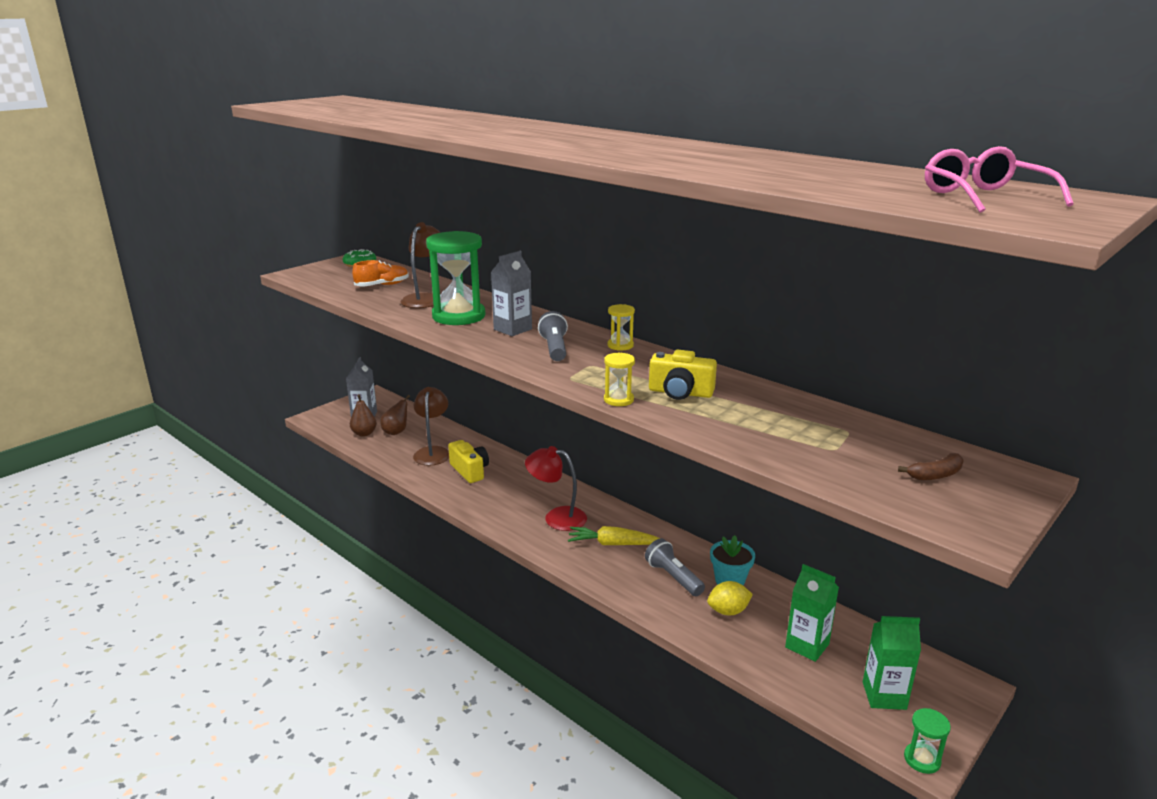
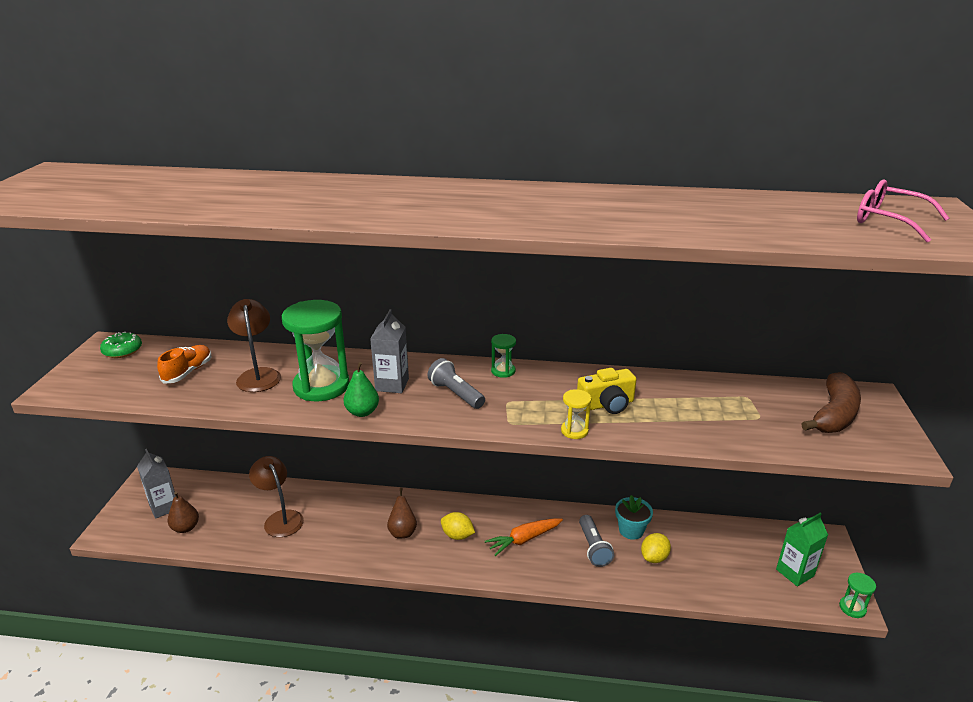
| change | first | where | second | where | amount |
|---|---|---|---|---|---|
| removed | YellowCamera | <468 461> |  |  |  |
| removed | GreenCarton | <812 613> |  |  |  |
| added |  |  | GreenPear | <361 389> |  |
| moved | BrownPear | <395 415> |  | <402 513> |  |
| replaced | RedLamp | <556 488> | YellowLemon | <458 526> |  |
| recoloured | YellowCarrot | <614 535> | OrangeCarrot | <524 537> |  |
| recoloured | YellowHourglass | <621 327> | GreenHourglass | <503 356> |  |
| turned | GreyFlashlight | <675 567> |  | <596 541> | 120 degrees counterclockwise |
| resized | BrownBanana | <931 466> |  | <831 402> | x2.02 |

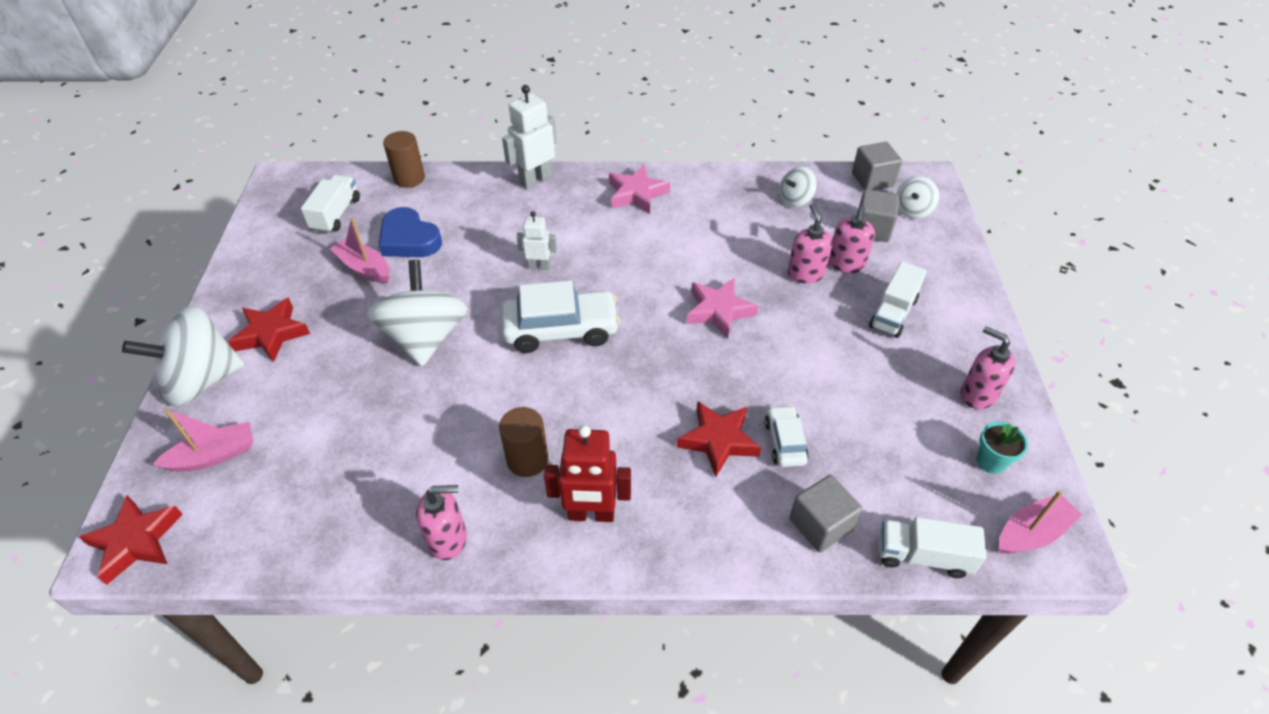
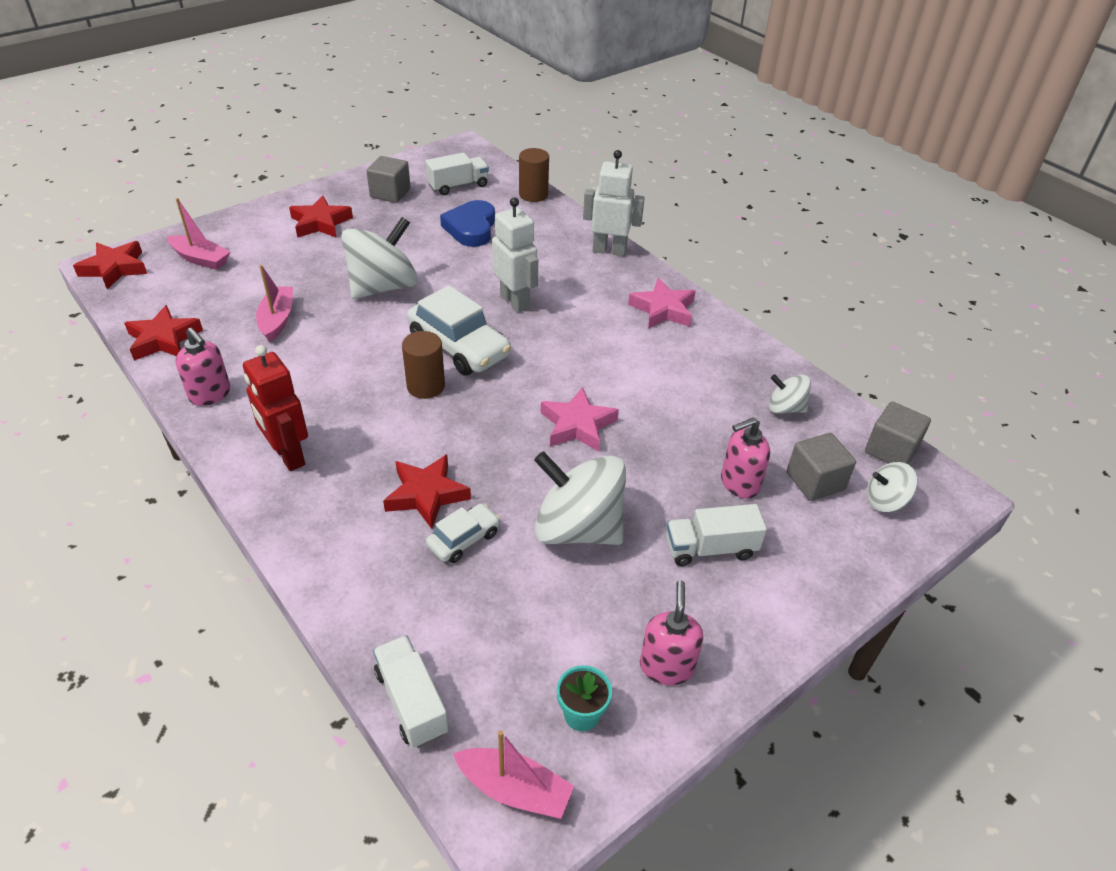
| change | first | where | second | where | amount |
|---|---|---|---|---|---|
| removed | PinkSoapDispenser | <810 243> |  |  |  |
| added |  |  | RedStar | <163 333> |  |
| moved | WhiteSpinningTop | <183 355> |  | <580 498> |  |
| moved | PinkBoat | <360 250> |  | <274 303> |  |
| moved | BrownCylinder | <523 442> |  | <423 365> |  |
| moved | GreyCube | <825 513> |  | <388 179> |  |
| resized | WhiteRobot | <537 240> |  | <515 255> | x1.66 |

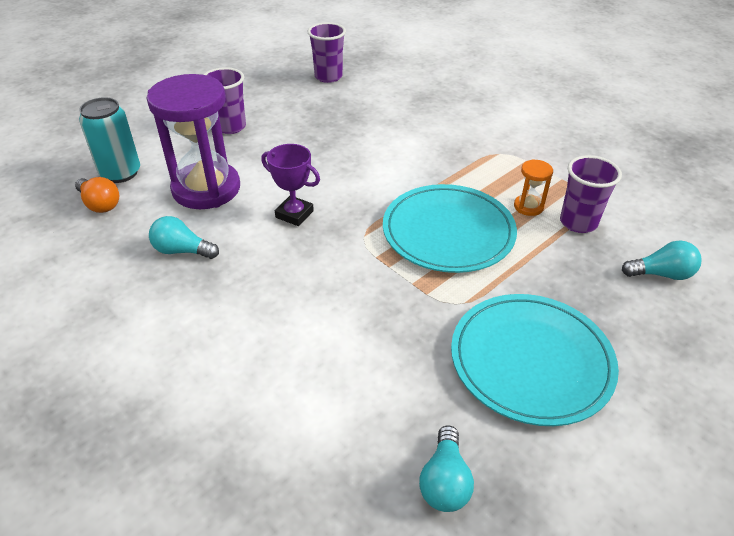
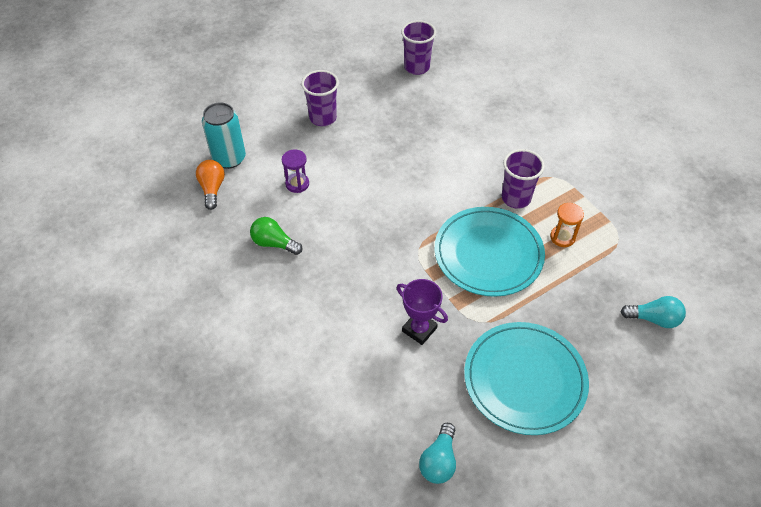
| change | first | where | second | where | amount |
|---|---|---|---|---|---|
| moved | PurpleTrophy | <290 185> |  | <422 312> |  |
| moved | PurpleCup | <591 194> |  | <523 179> |  |
| recoloured | TurquoiseLightBulb | <184 237> | GreenLightBulb | <276 236> |  |
| turned | OrangeLightBulb | <97 195> |  | <210 185> | 150 degrees counterclockwise |
| resized | PurpleHourglass | <193 141> |  | <295 171> | x0.42 |

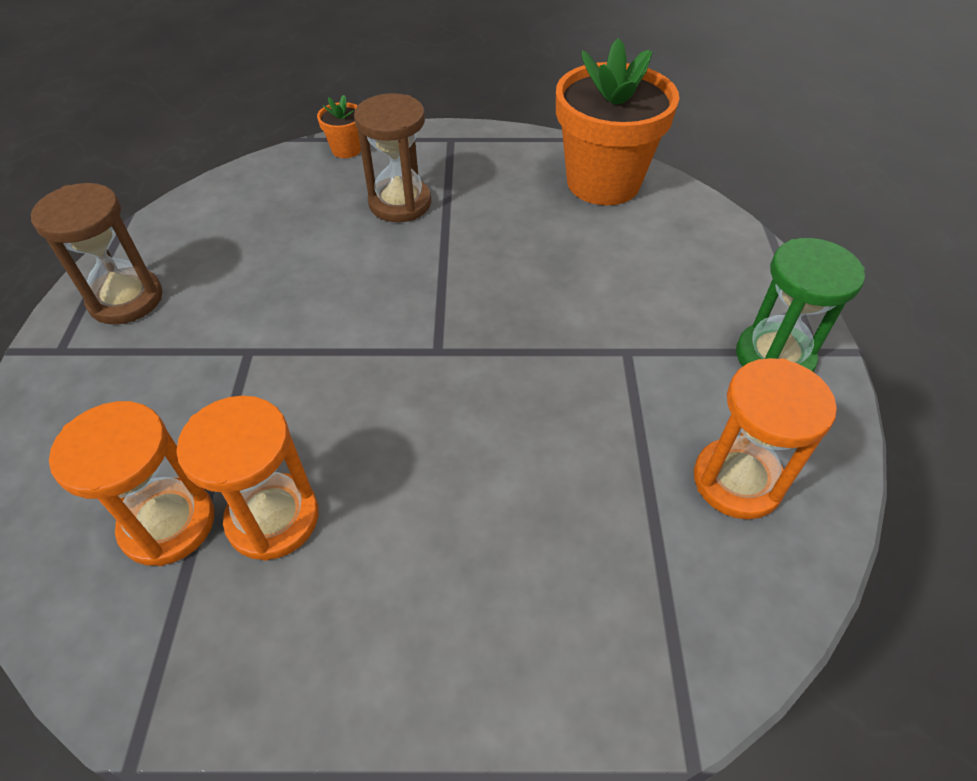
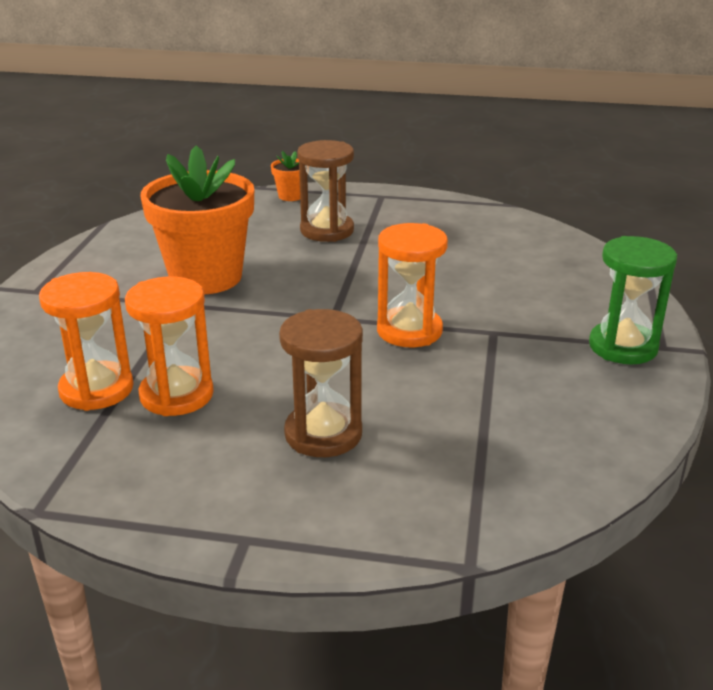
| change | first | where | second | where | amount |
|---|---|---|---|---|---|
| moved | BrownHourglass | <96 253> |  | <321 383> |  |
| moved | OrangeFlowerPot | <617 121> |  | <197 219> |  |
| moved | OrangeHourglass | <765 438> |  | <412 285> |  |

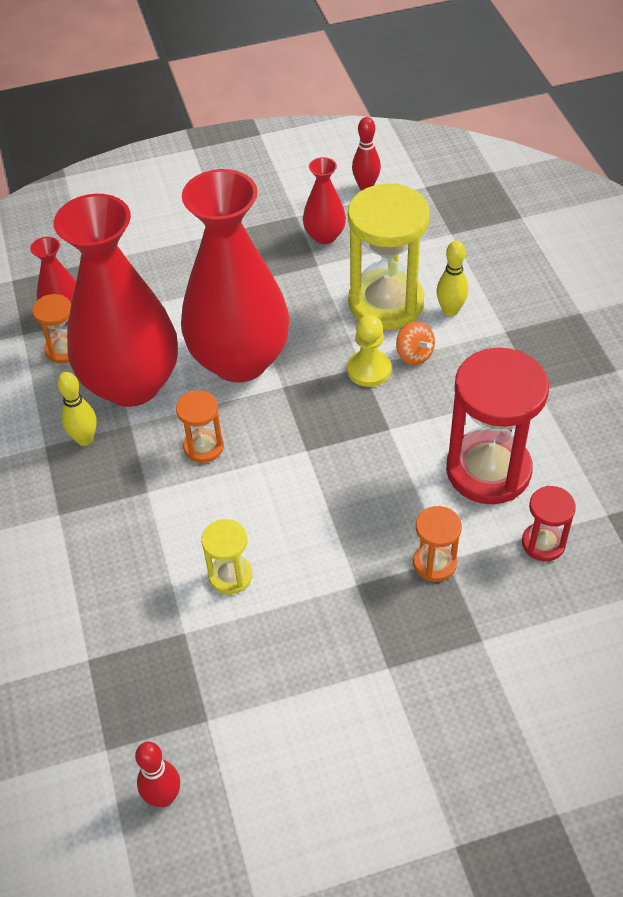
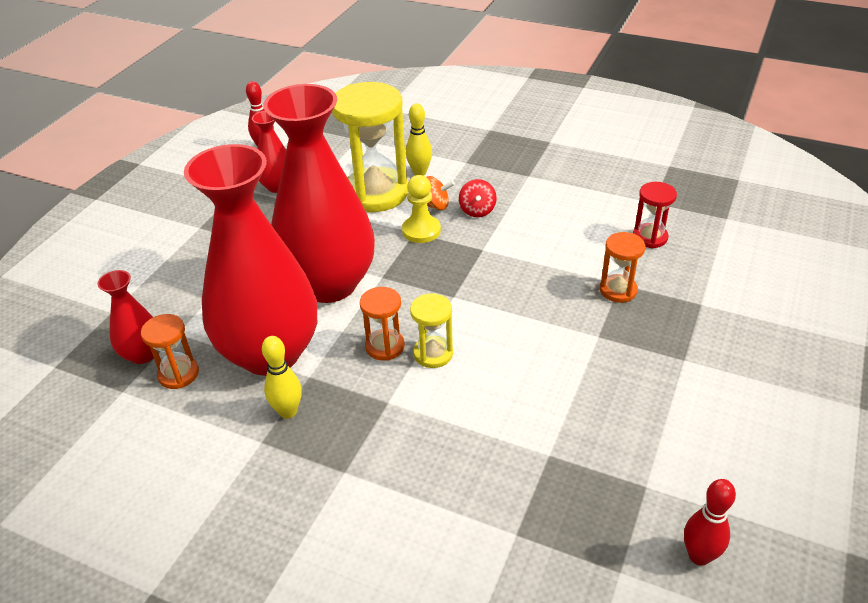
| change | first | where | second | where | amount |
|---|---|---|---|---|---|
| removed | RedHourglass | <497 426> |  |  |  |
| added |  |  | RedSpinningTop | <478 198> |  |
| moved | YellowHourglass | <226 556> |  | <431 330> |  |

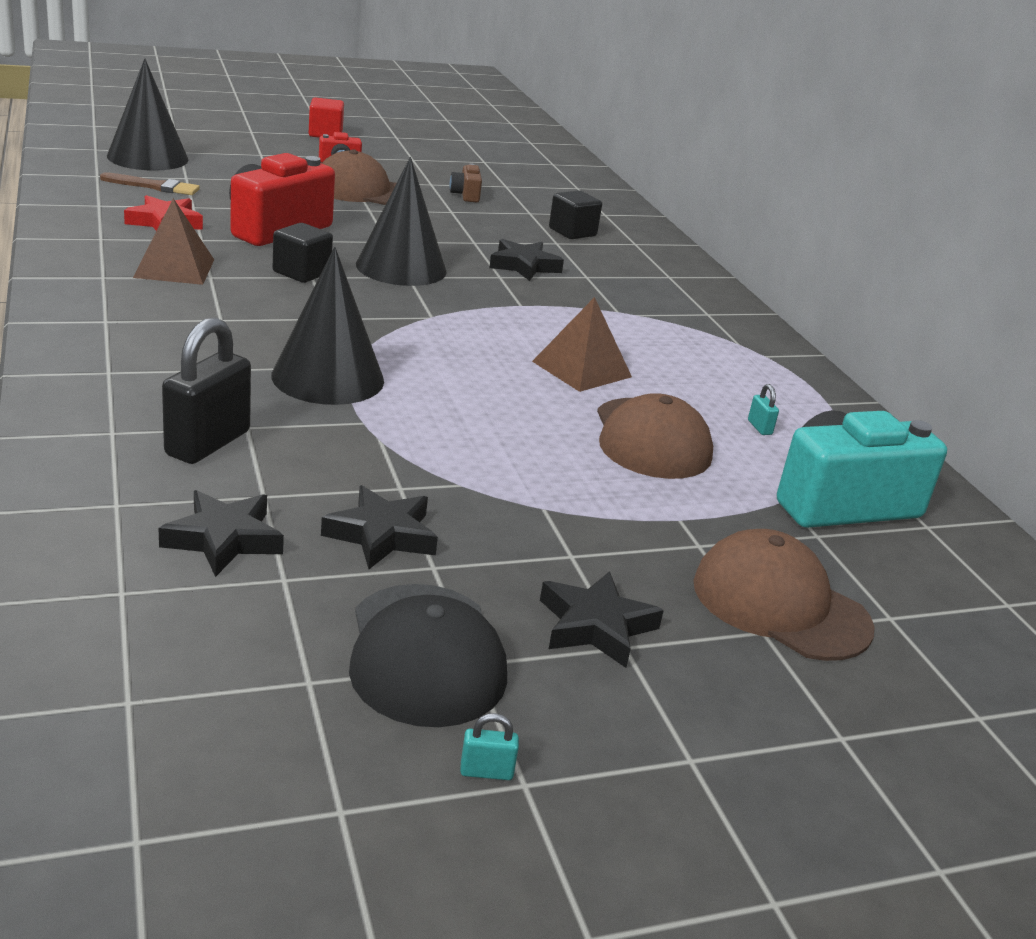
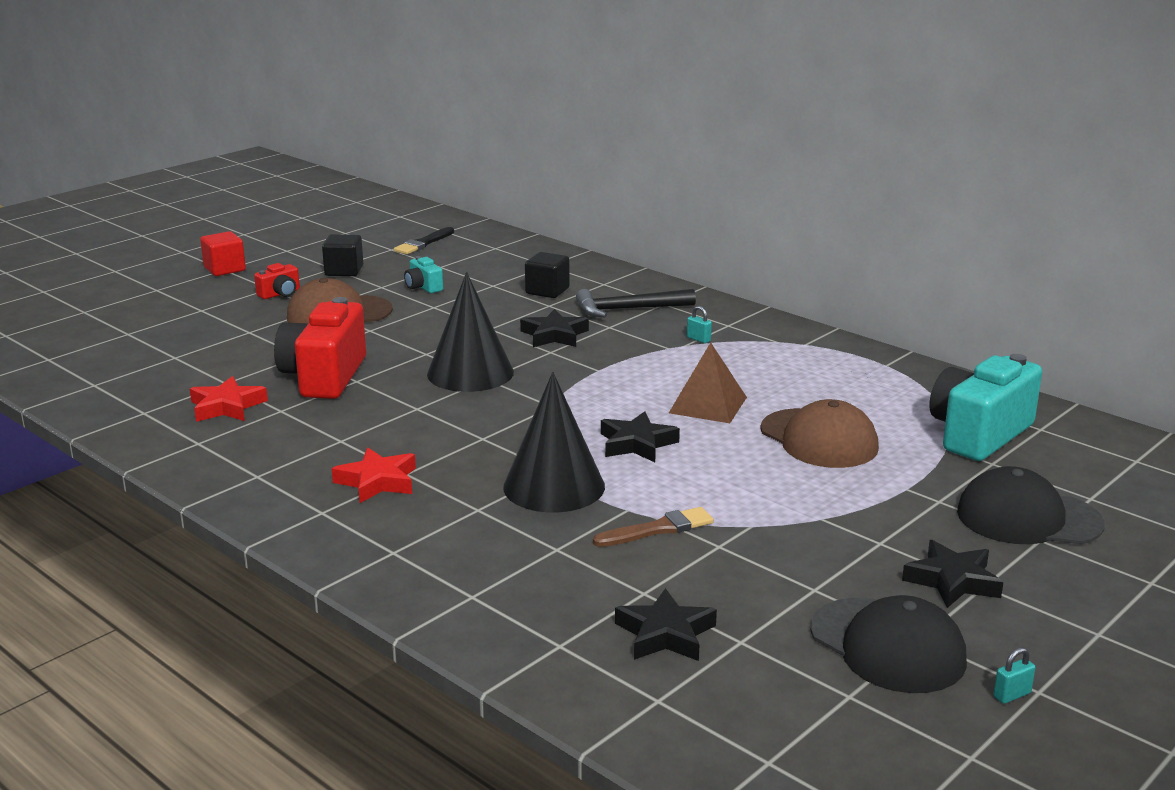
| change | first | where | second | where | amount |
|---|---|---|---|---|---|
| removed | BlackCone | <148 114> |  |  |  |
| removed | BrownPyramid | <173 241> |  |  |  |
| removed | BlackPadlock | <206 390> |  |  |  |
| added |  |  | RedStar | <374 475> |  |
| added |  |  | BlackBrush | <424 240> |  |
| added |  |  | BlackHammer | <636 303> |  |
| moved | BrownBrush | <150 183> |  | <653 527> |  |
| moved | BlackCube | <303 253> |  | <342 255> |  |
| moved | BlackStar | <379 527> |  | <640 436> |  |
| moved | TurquoisePadlock | <763 409> |  | <699 324> |  |
| recoloured | BrownCamera | <466 183> | TurquoiseCamera | <423 274> |  |
| recoloured | BrownCap | <784 595> | BlackCap | <1031 505> |  |

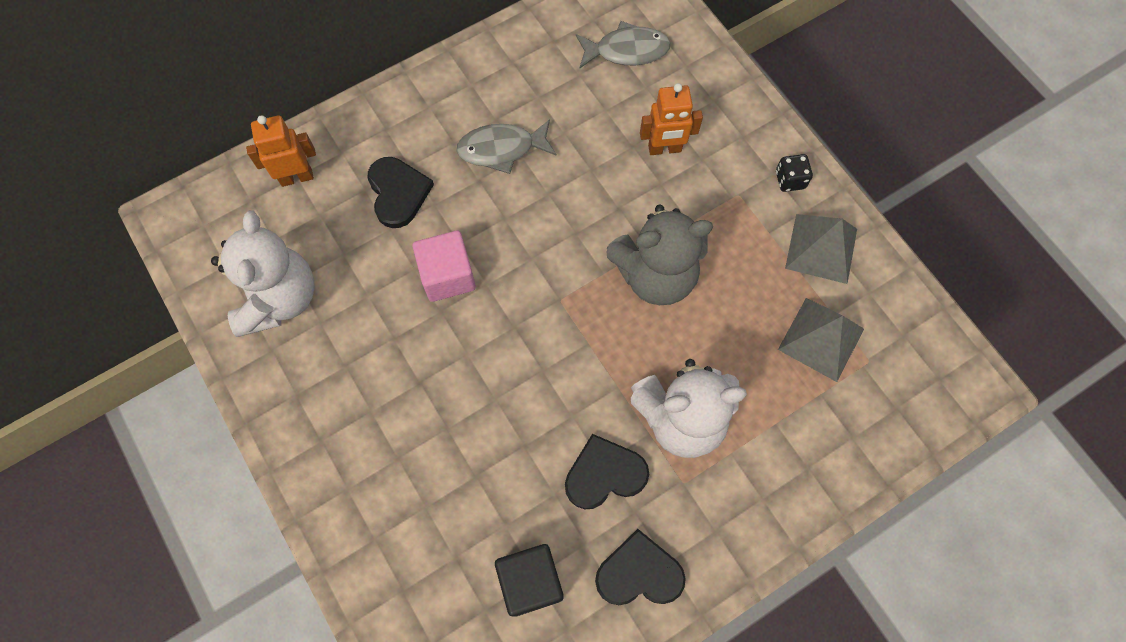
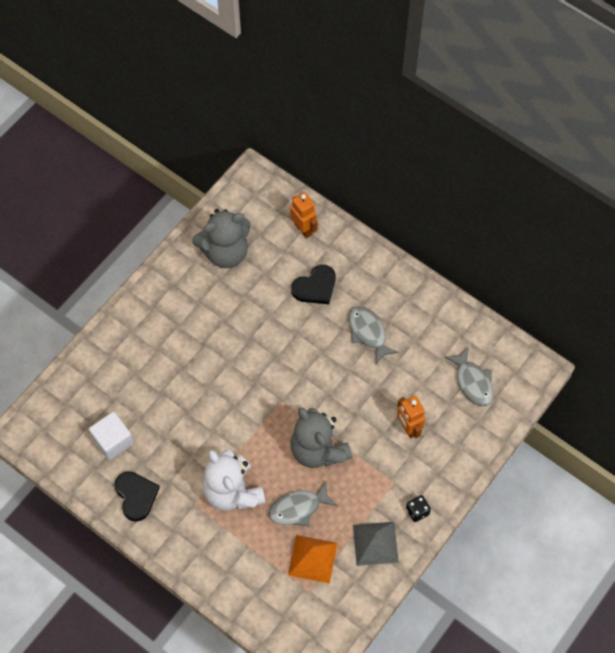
| change | first | where | second | where | amount |
|---|---|---|---|---|---|
| removed | PinkCube | <444 266> |  |  |  |
| removed | BlackHeart | <607 471> |  |  |  |
| added |  |  | GreyFish | <303 503> |  |
| recoloured | WhiteTeddyBear | <263 273> | GreyTeddyBear | <221 238> |  |
| recoloured | BlackCube | <529 580> | WhiteCube | <111 436> |  |
| recoloured | GreyPyramid | <821 340> | OrangePyramid | <312 559> |  |

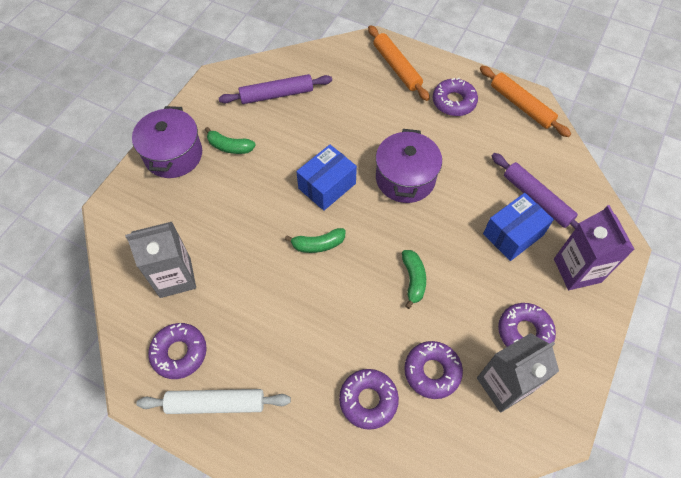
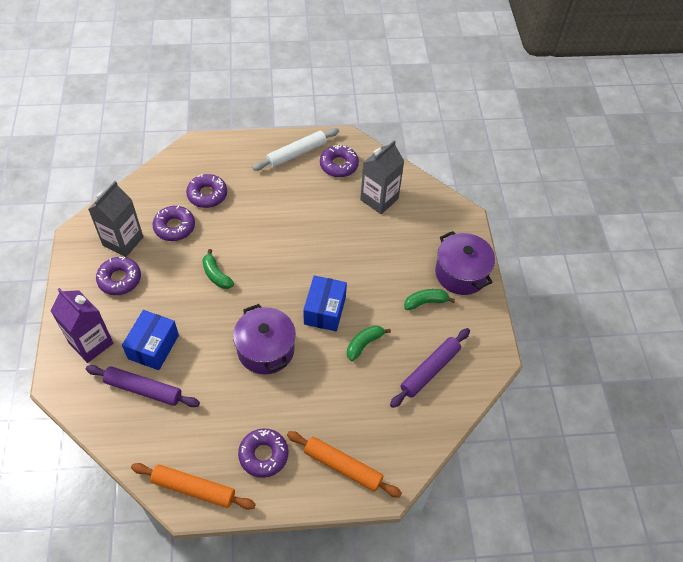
| change | first | where | second | where | amount |
|---|---|---|---|---|---|
| moved | GreenBanana | <315 240> |  | <369 343> |  |

